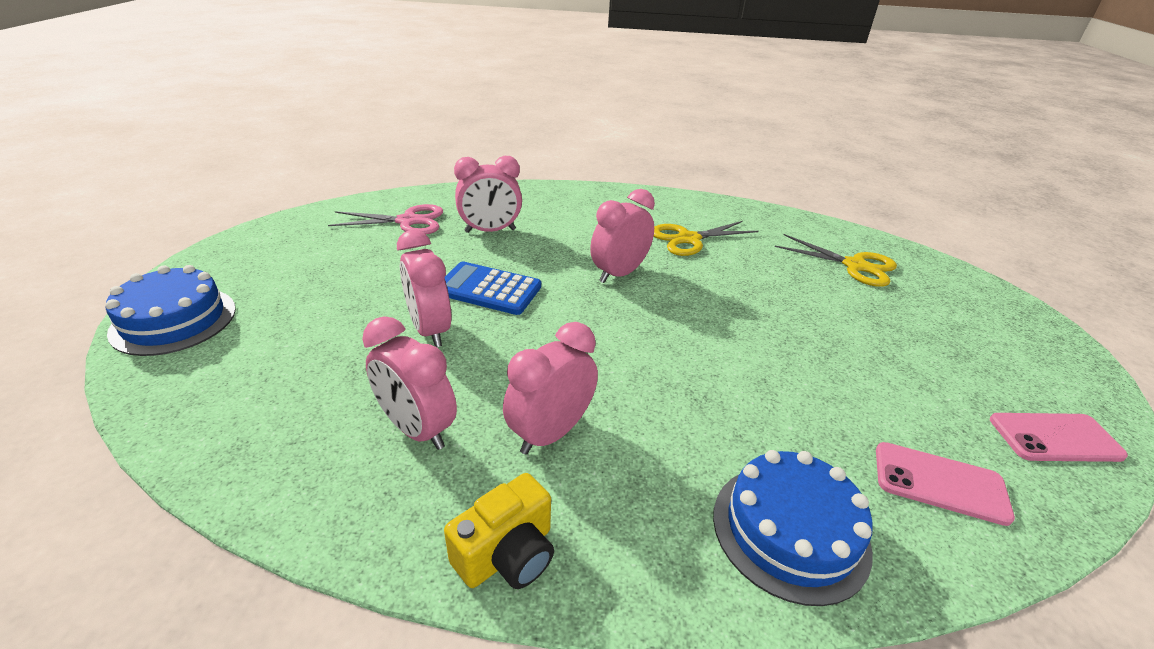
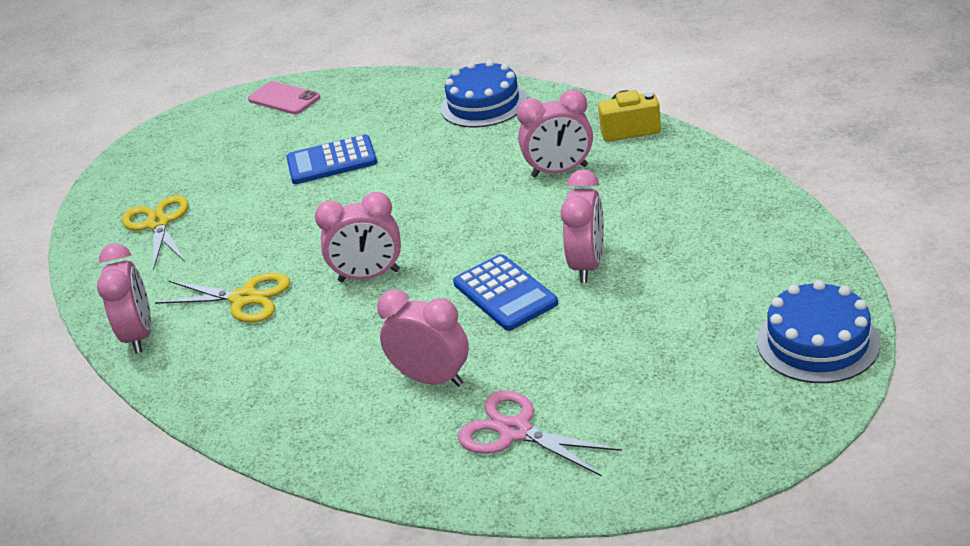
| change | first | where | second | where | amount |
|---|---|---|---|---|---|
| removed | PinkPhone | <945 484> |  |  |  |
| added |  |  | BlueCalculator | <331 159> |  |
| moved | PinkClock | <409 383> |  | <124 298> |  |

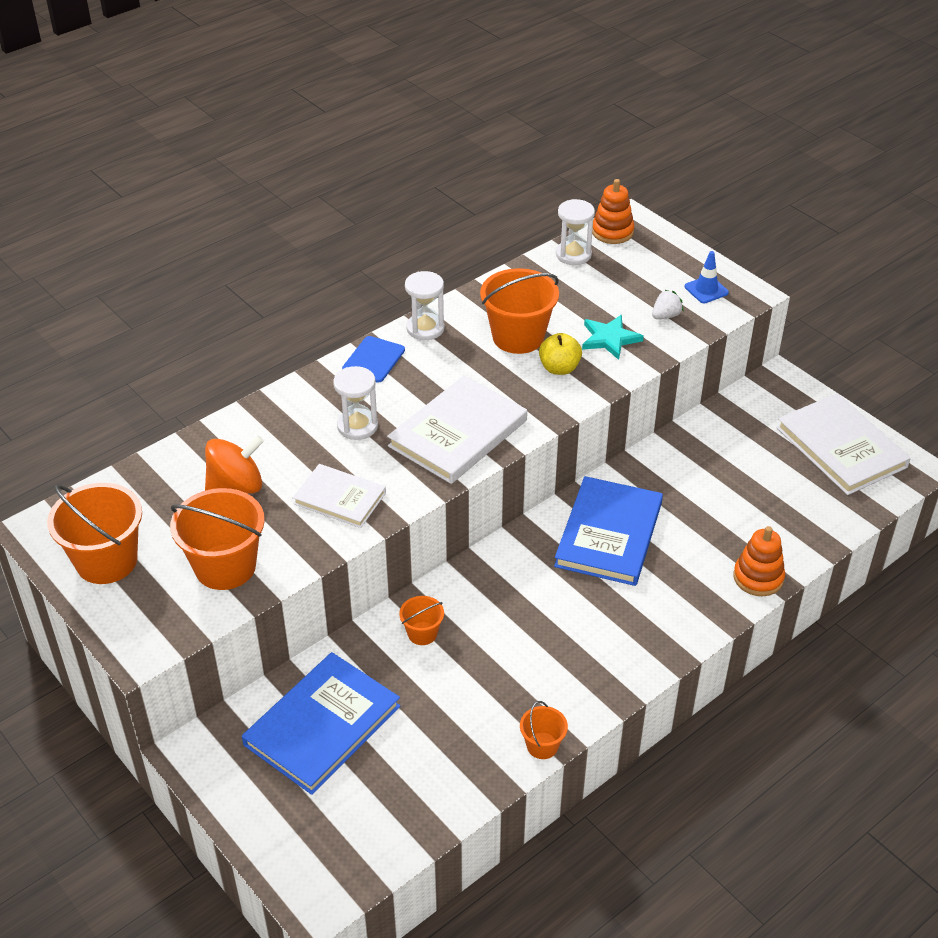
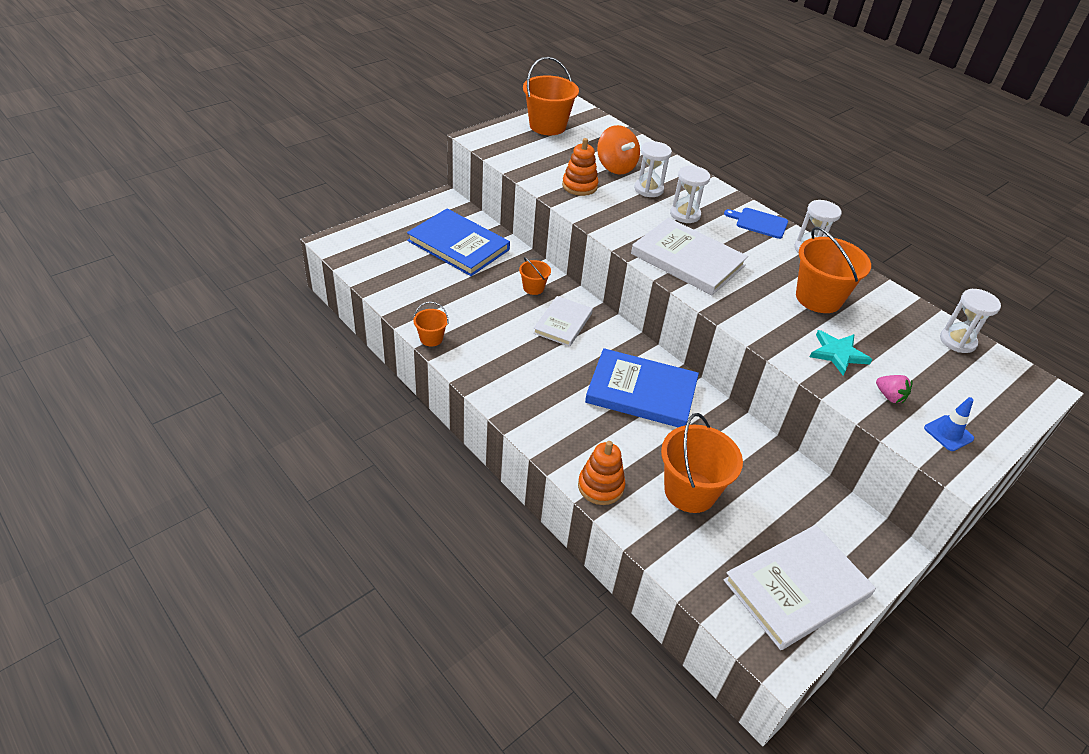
| change | first | where | second | where | amount |
|---|---|---|---|---|---|
| removed | YellowApple | <560 354> |  |  |  |
| added |  |  | WhiteHourglass | <653 169> |  |
| moved | OrangeBucket | <217 539> |  | <702 463> |  |
| moved | WhiteBook | <339 496> |  | <563 321> |  |
| moved | OrangeStackingToy | <613 211> |  | <580 167> |  |
| recoloured | WhiteStrawberry | <667 304> | PinkStrawberry | <894 389> |  |

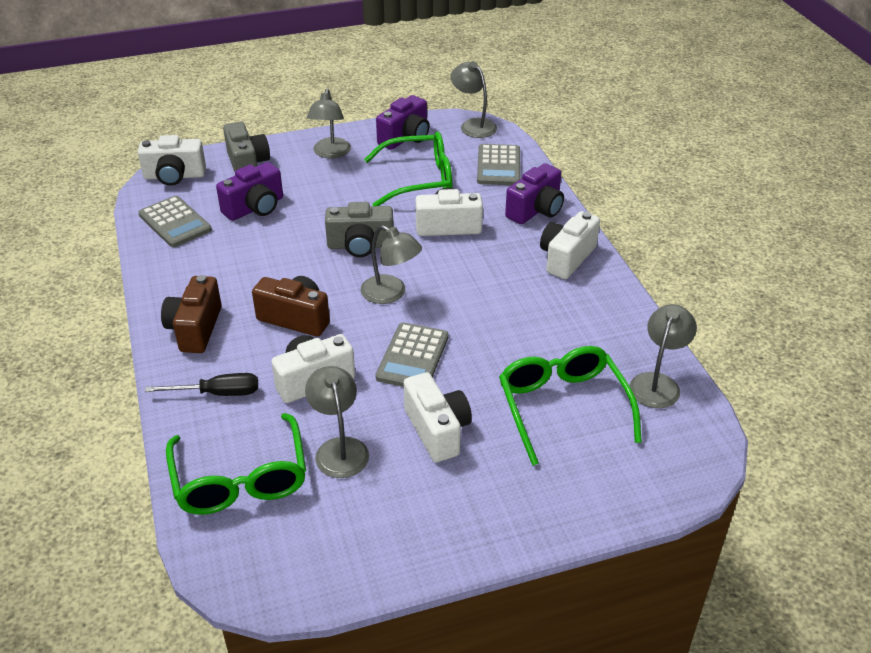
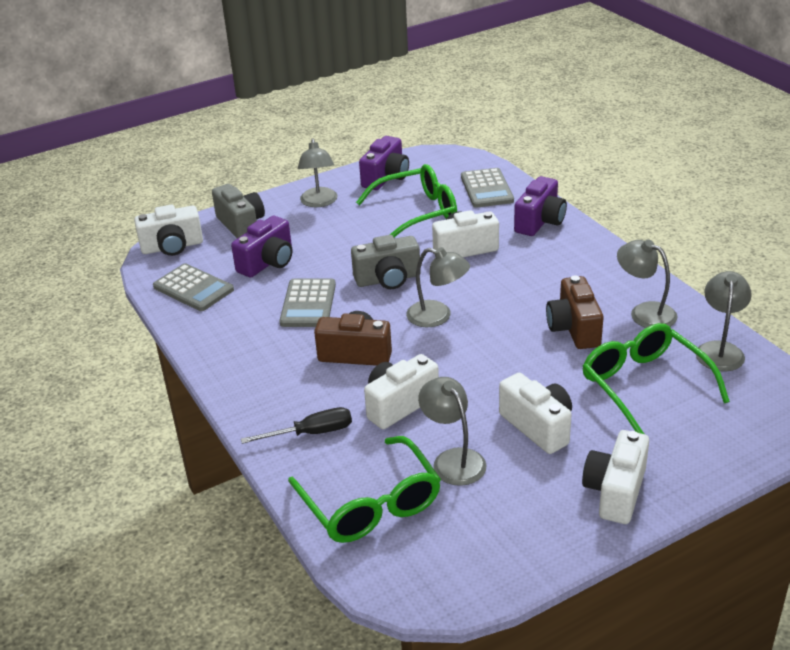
| change | first | where | second | where | amount |
|---|---|---|---|---|---|
| moved | BrownCamera | <191 314> |  | <575 312> |  |
| moved | GreyCalculator | <412 354> |  | <307 302> |  |
| moved | GreyLamp | <474 99> |  | <647 283> |  |
| moved | WhiteCamera | <570 245> |  | <615 477> |  |

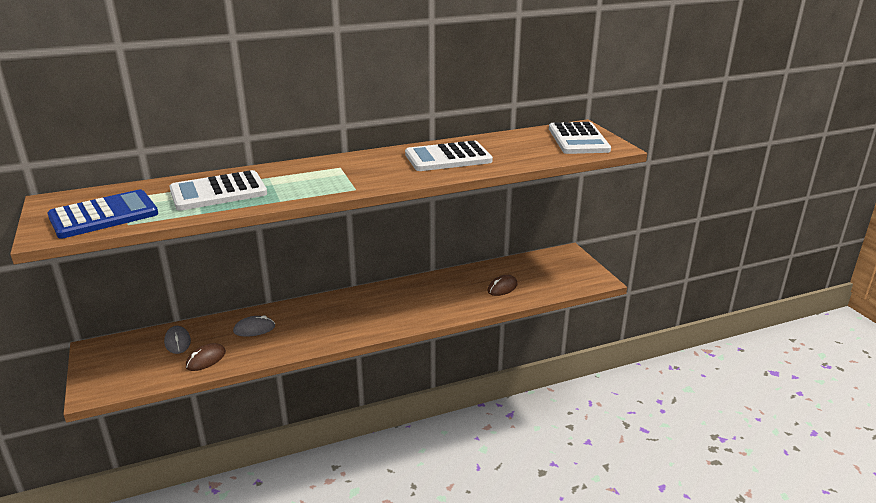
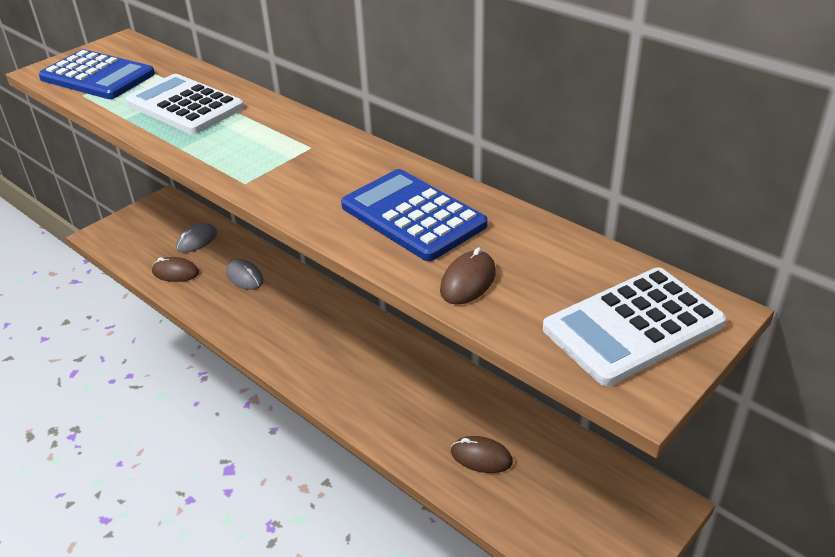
| change | first | where | second | where | amount |
|---|---|---|---|---|---|
| added |  |  | BrownMouse | <468 276> |  |
| recoloured | WhiteCalculator | <449 156> | BlueCalculator | <414 215> |  |

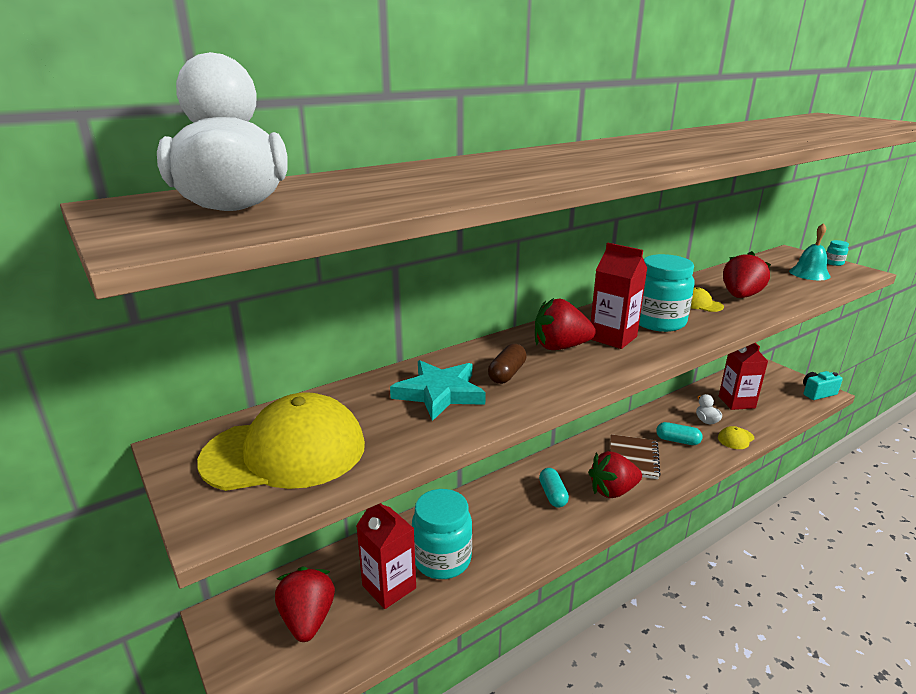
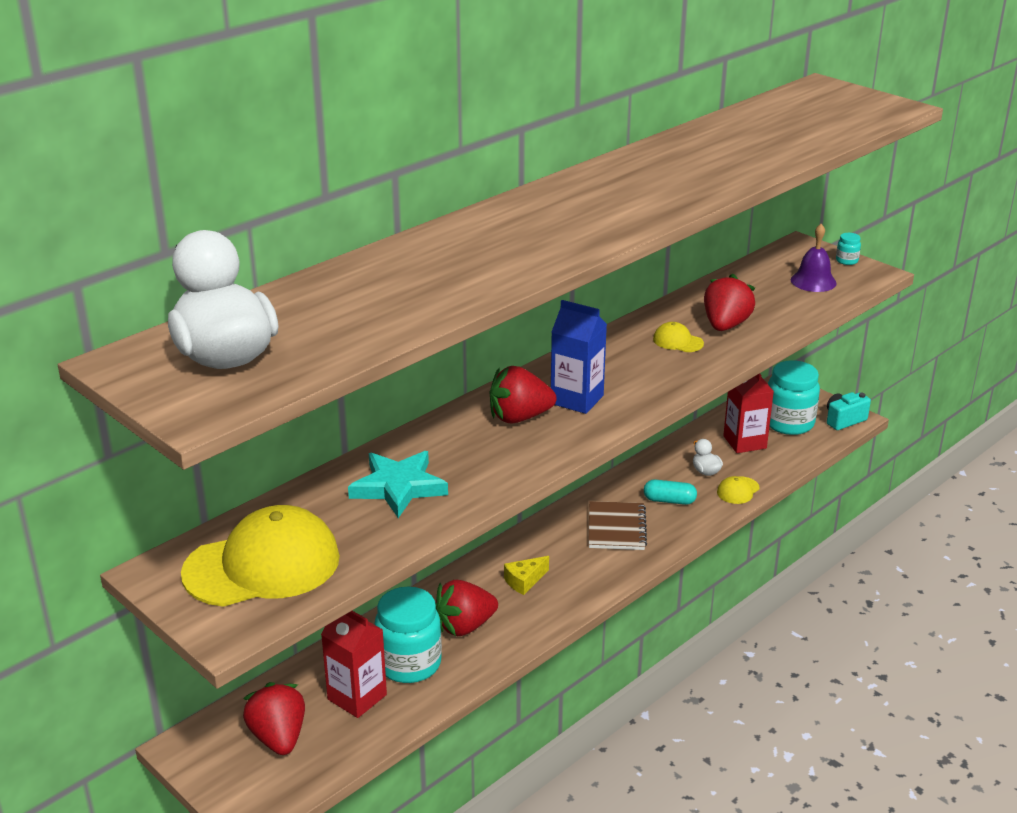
| change | first | where | second | where | amount |
|---|---|---|---|---|---|
| removed | BrownCapsule | <507 364> |  |  |  |
| moved | RedStrawberry | <615 474> |  | <466 608> |  |
| moved | TurquoiseJar | <667 293> |  | <794 397> |  |
| replaced | TurquoiseCapsule | <554 488> | YellowCheese | <526 575> |  |
| recoloured | RedCarton | <619 296> | BlueCarton | <579 357> |  |
| recoloured | TurquoiseBell | <809 251> | PurpleBell | <814 258> |  |

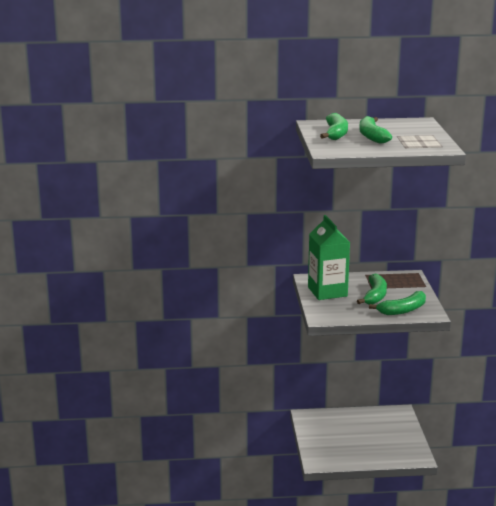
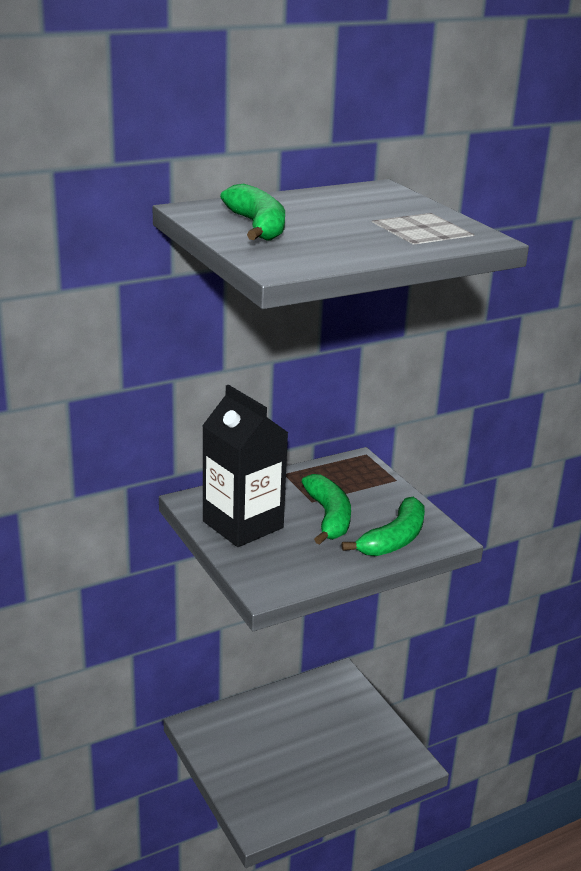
| change | first | where | second | where | amount |
|---|---|---|---|---|---|
| removed | GreenBanana | <375 130> |  |  |  |
| recoloured | GreenCarton | <329 257> | BlackCarton | <245 466> |  |

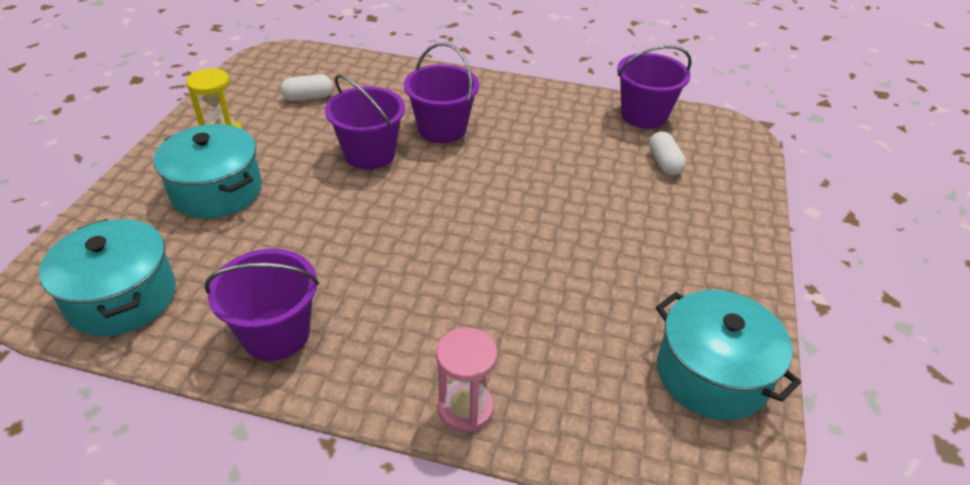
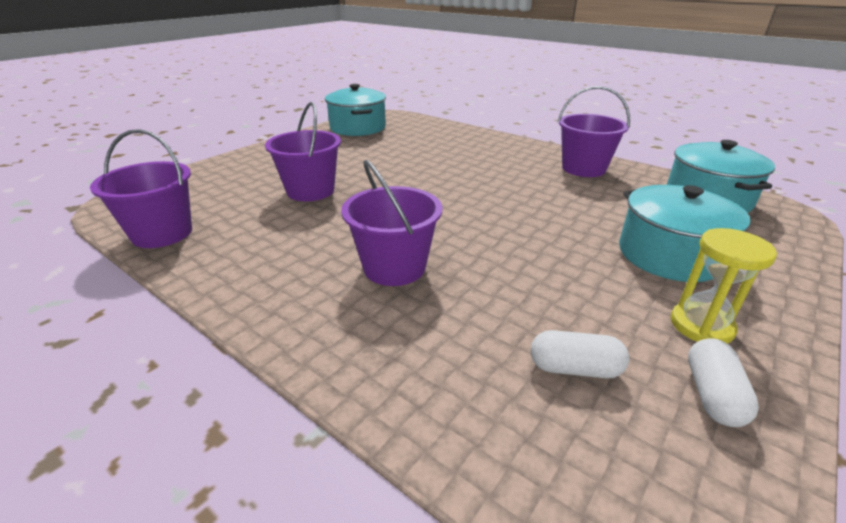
| change | first | where | second | where | amount |
|---|---|---|---|---|---|
| removed | PinkHourglass | <467 379> |  |  |  |
| moved | PurpleBucket | <365 122> |  | <303 152> |  |
| moved | WhiteCapsule | <667 153> |  | <723 382> |  |

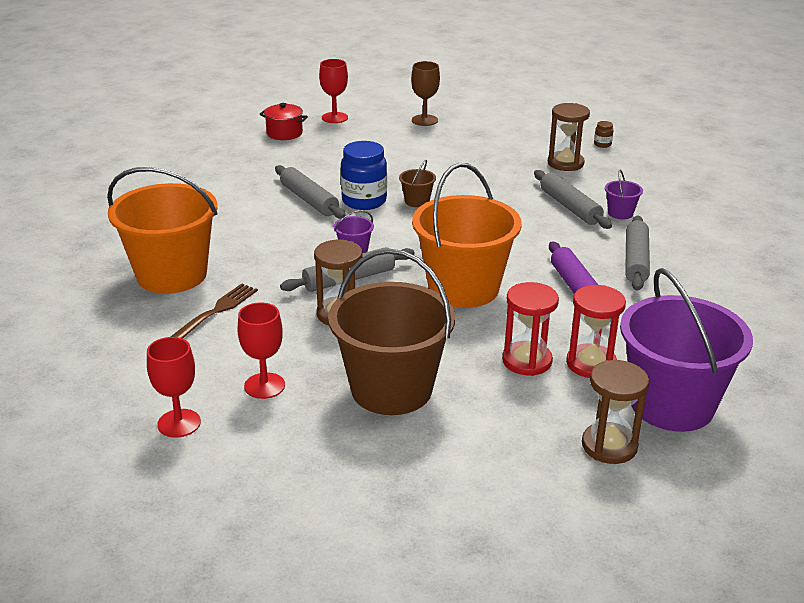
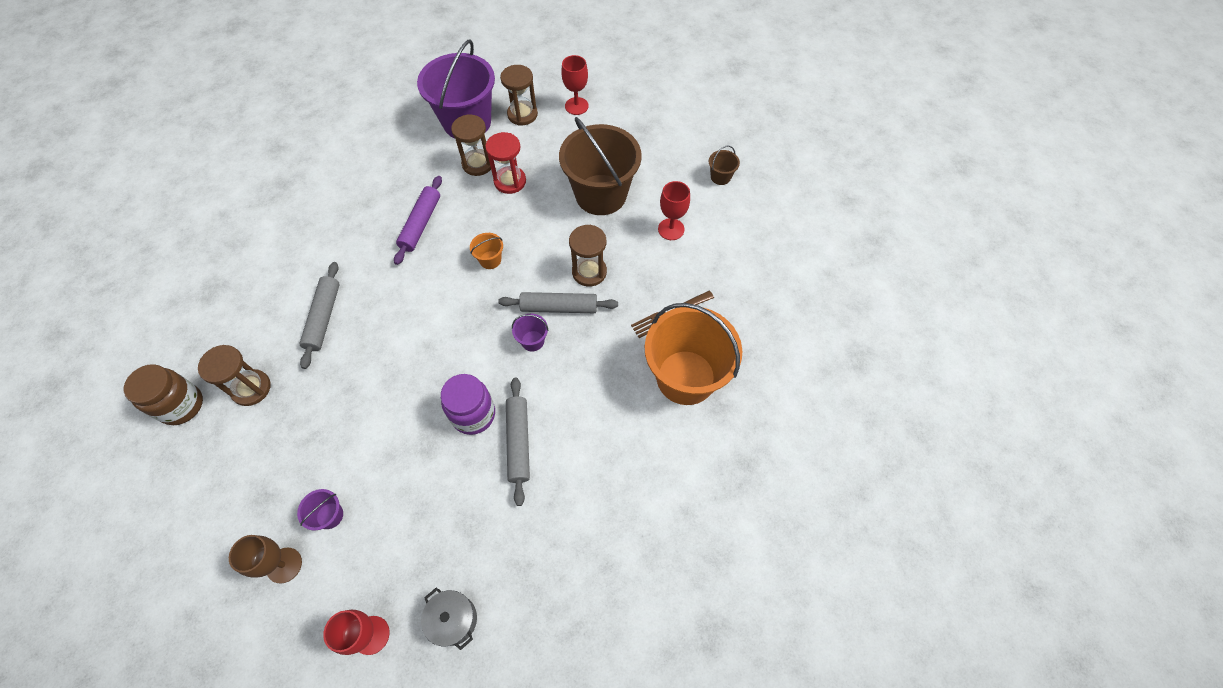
| change | first | where | second | where | amount |
|---|---|---|---|---|---|
| removed | GreyRollingPin | <637 253> |  |  |  |
| moved | RedGoblet | <174 387> |  | <575 85> |  |
| moved | BrownBucket | <417 183> |  | <724 165> |  |
| moved | PurpleBucket | <624 194> |  | <320 510> |  |
| recoloured | RedPot | <284 121> | GreyPot | <449 619> |  |
| recoloured | BlueJar | <364 175> | PurpleJar | <468 404> |  |
| recoloured | RedHourglass | <596 331> | BrownHourglass | <471 145> |  |
| resized | OrangeBucket | <467 235> |  | <486 251> | x0.40 |
| resized | BrownJar | <604 134> |  | <163 394> | x2.30 |

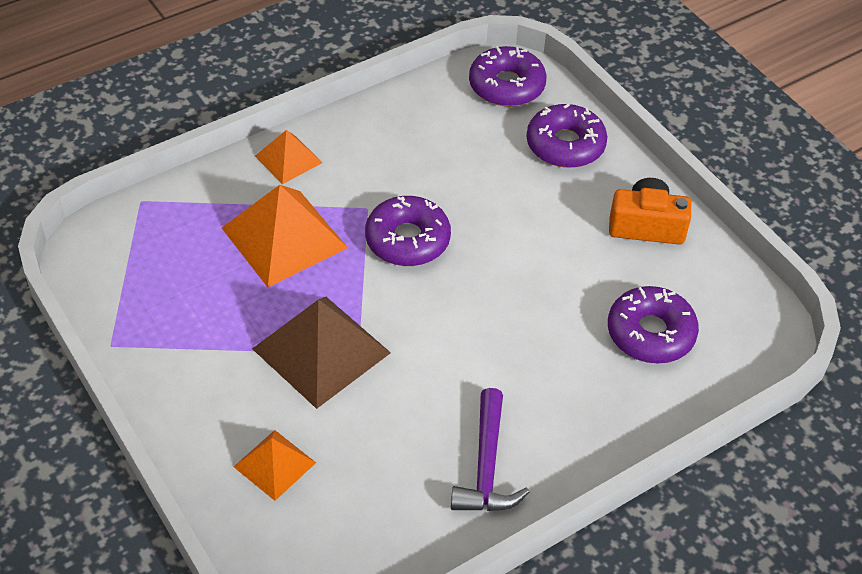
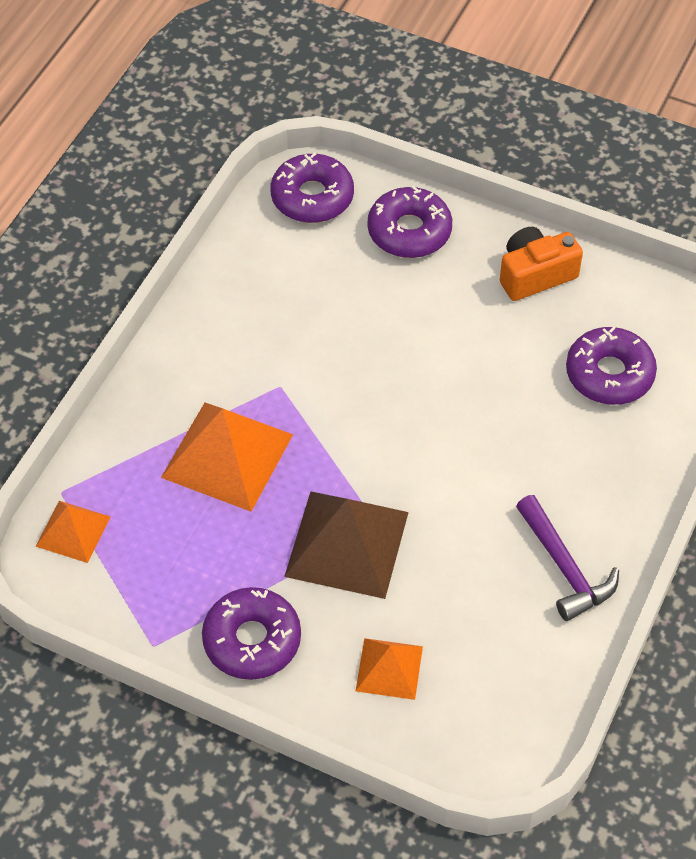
| change | first | where | second | where | amount |
|---|---|---|---|---|---|
| moved | OrangePyramid | <289 157> |  | <73 532> |  |
| moved | PurpleDonut | <408 231> |  | <251 633> |  |

